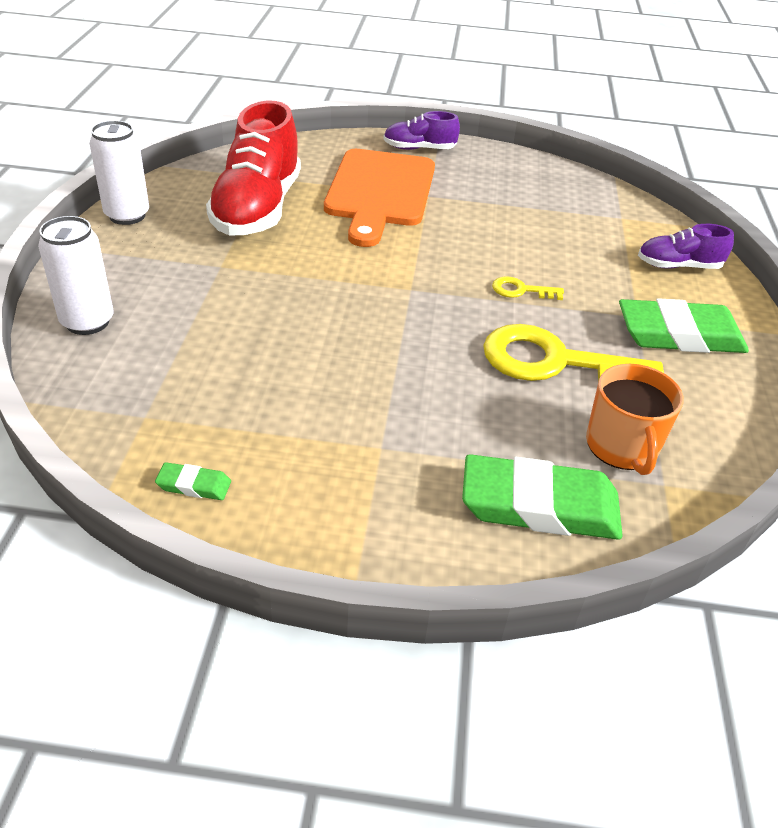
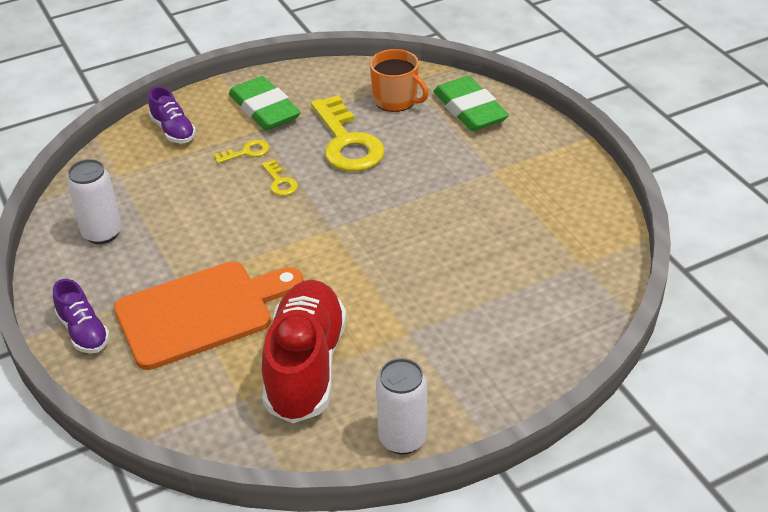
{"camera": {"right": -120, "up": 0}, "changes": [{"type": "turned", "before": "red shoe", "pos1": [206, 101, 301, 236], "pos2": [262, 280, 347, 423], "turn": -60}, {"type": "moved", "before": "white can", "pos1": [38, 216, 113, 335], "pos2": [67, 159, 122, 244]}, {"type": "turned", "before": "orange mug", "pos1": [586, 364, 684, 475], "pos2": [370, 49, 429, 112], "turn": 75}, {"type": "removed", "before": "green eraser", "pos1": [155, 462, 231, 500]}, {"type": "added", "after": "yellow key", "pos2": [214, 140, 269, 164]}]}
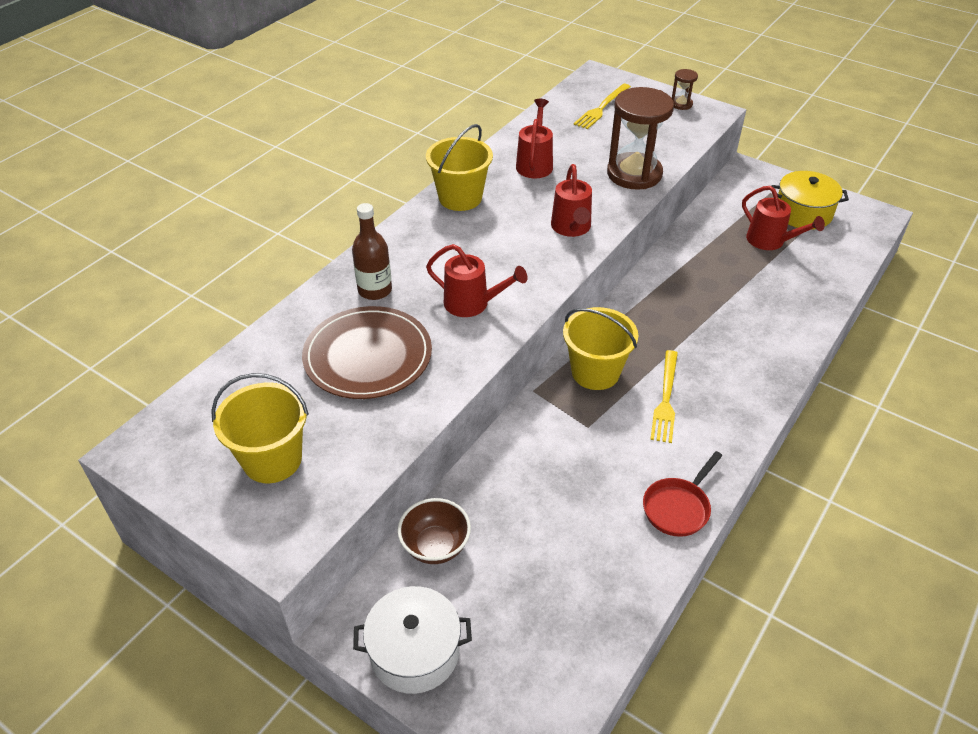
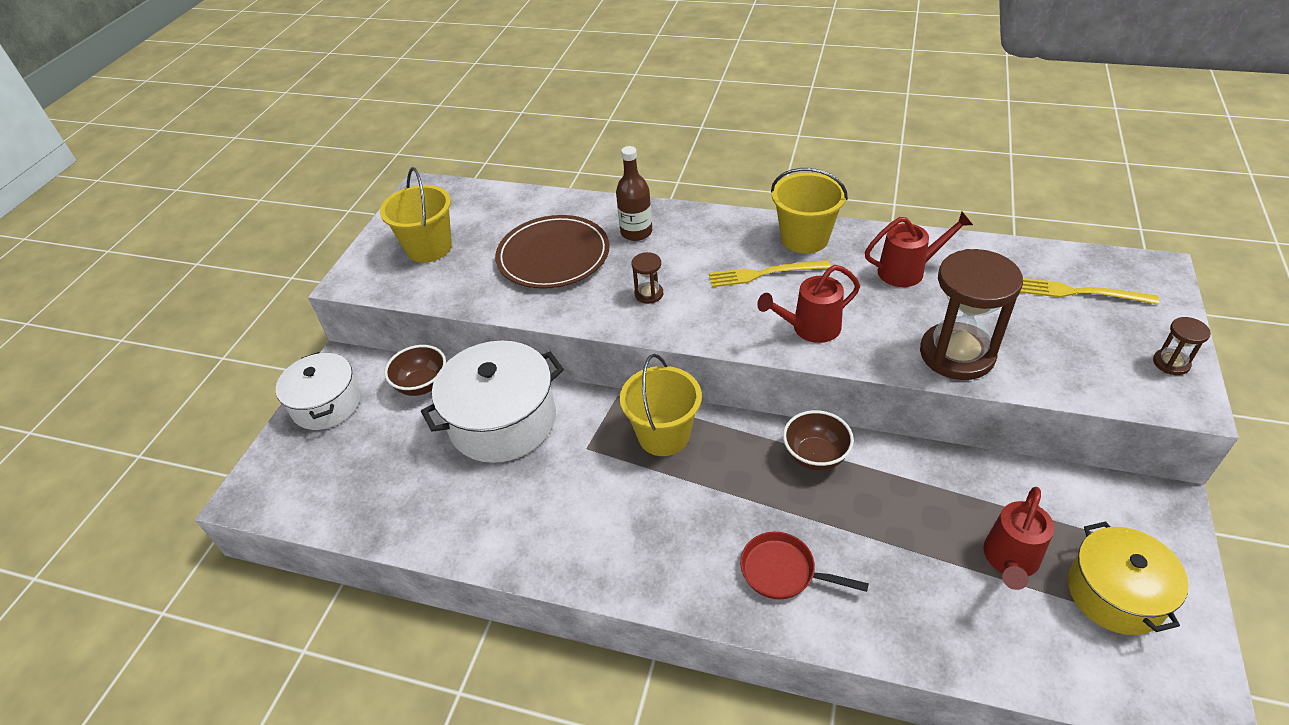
{"camera": {"right": 75, "up": 0}, "changes": [{"type": "replaced", "before": "red watering can", "after": "brown hourglass", "pos1": [426, 244, 528, 317], "pos2": [631, 252, 663, 304]}, {"type": "moved", "before": "yellow fork", "pos1": [650, 350, 678, 443], "pos2": [709, 260, 831, 287]}, {"type": "moved", "before": "red pan", "pos1": [643, 451, 722, 537], "pos2": [740, 532, 869, 599]}, {"type": "added", "after": "white pot", "pos2": [421, 341, 564, 463]}, {"type": "added", "after": "brown bowl", "pos2": [783, 410, 854, 471]}]}
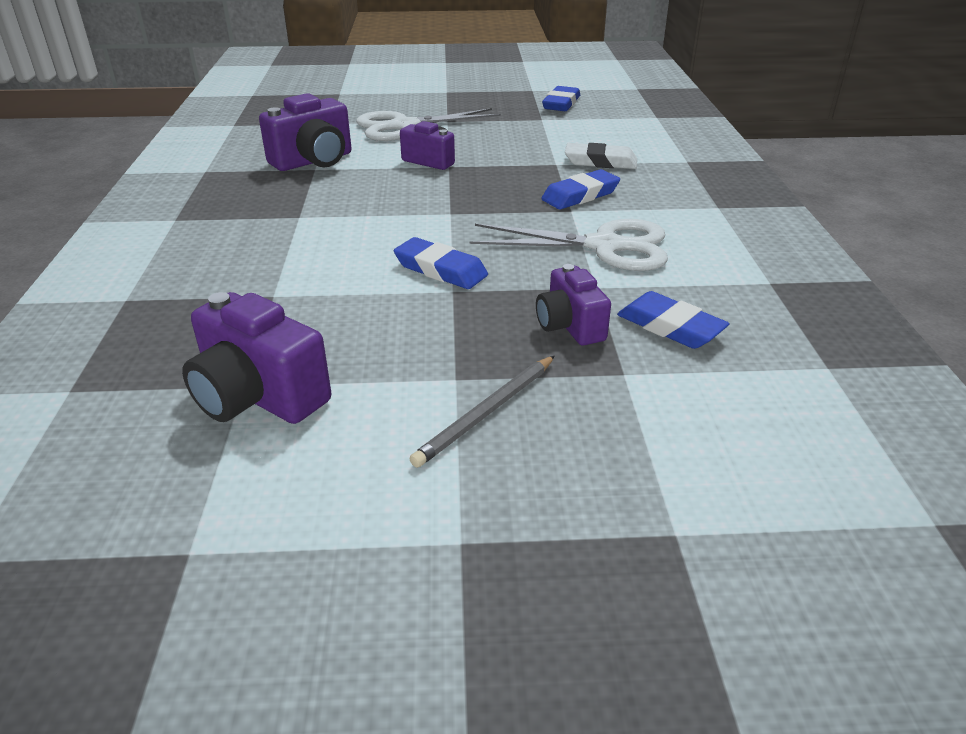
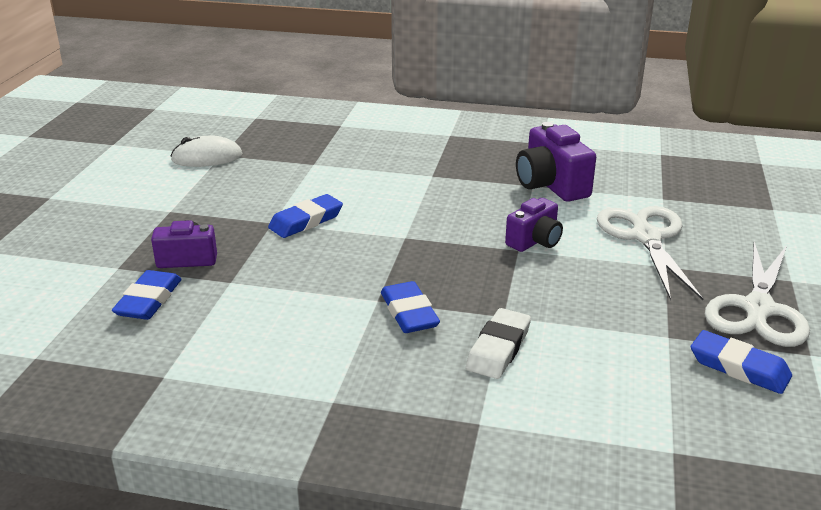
{"camera": {"right": 105, "up": -5}, "changes": [{"type": "moved", "before": "white scissors", "pos1": [470, 219, 668, 271], "pos2": [705, 242, 810, 347]}, {"type": "turned", "before": "blue eraser", "pos1": [617, 291, 729, 349], "pos2": [112, 270, 182, 320], "turn": -45}, {"type": "replaced", "before": "purple camera", "after": "white mouse", "pos1": [182, 292, 331, 424], "pos2": [171, 136, 243, 167]}, {"type": "removed", "before": "grey pencil", "pos1": [410, 356, 555, 468]}]}
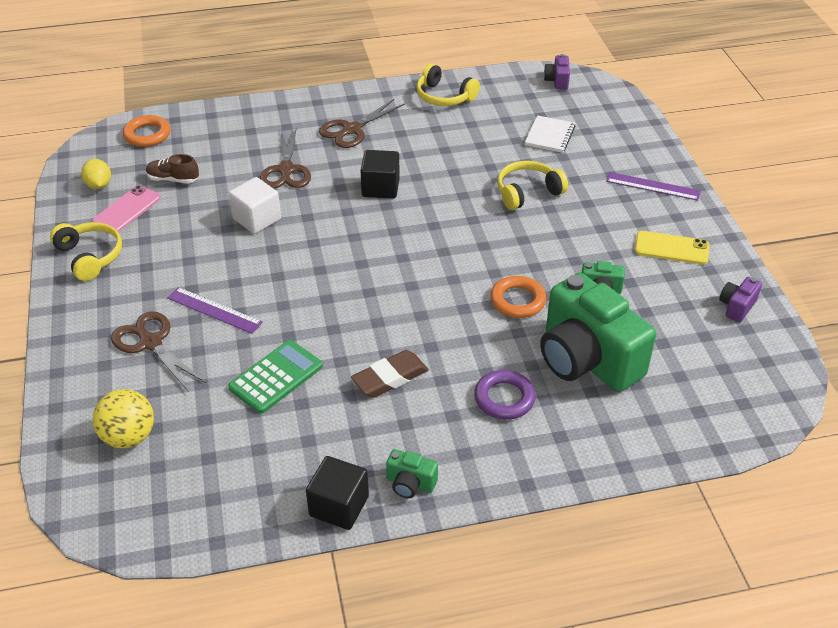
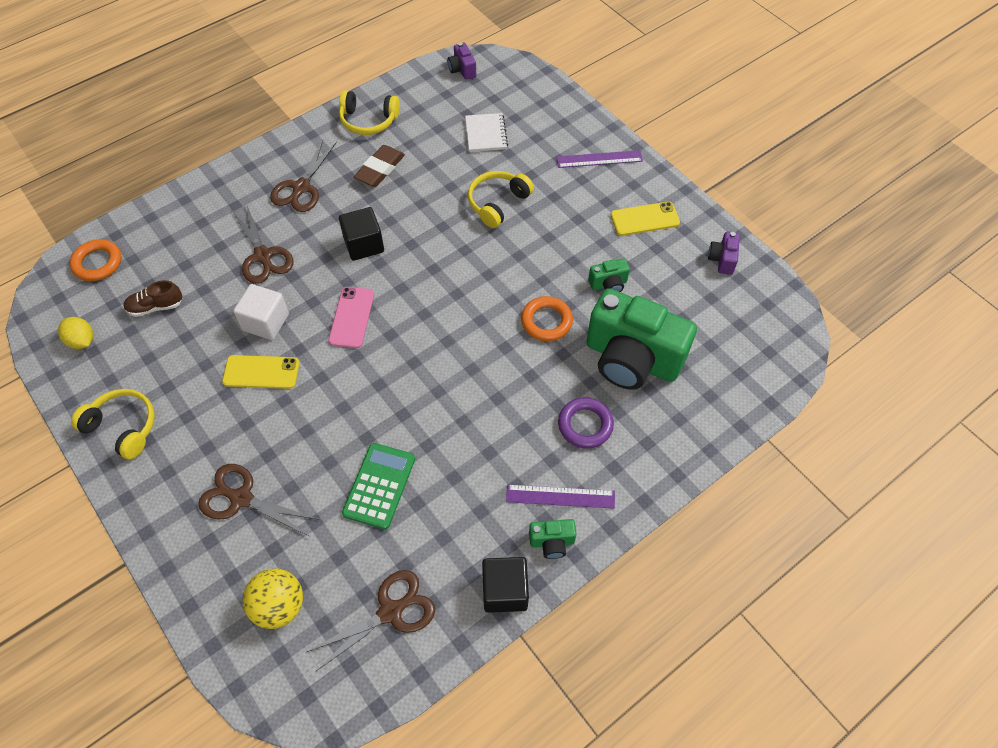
{"camera": {"right": -25, "up": 15}, "changes": [{"type": "moved", "before": "pink phone", "pos1": [92, 185, 161, 232], "pos2": [328, 287, 374, 348]}, {"type": "moved", "before": "purple ruler", "pos1": [167, 287, 263, 334], "pos2": [506, 485, 615, 509]}, {"type": "moved", "before": "brown eraser", "pos1": [351, 350, 429, 398], "pos2": [354, 145, 405, 187]}, {"type": "added", "after": "yellow phone", "pos2": [222, 355, 299, 389]}, {"type": "added", "after": "brown scissors", "pos2": [305, 570, 435, 671]}]}
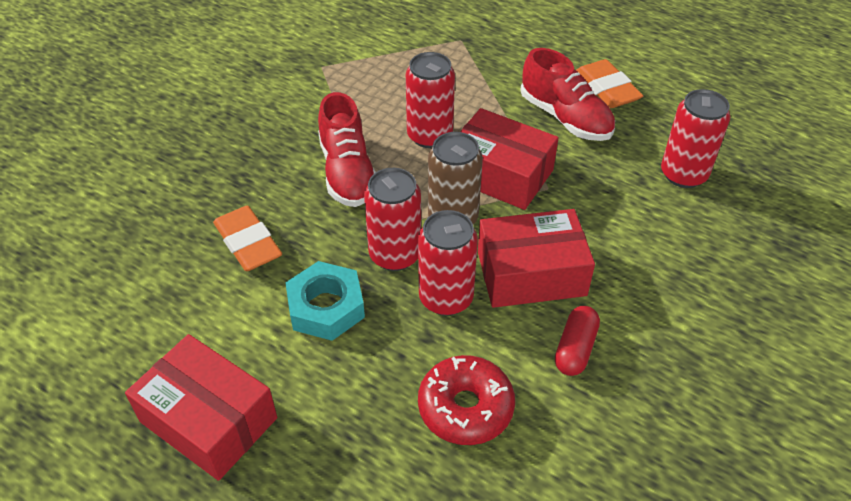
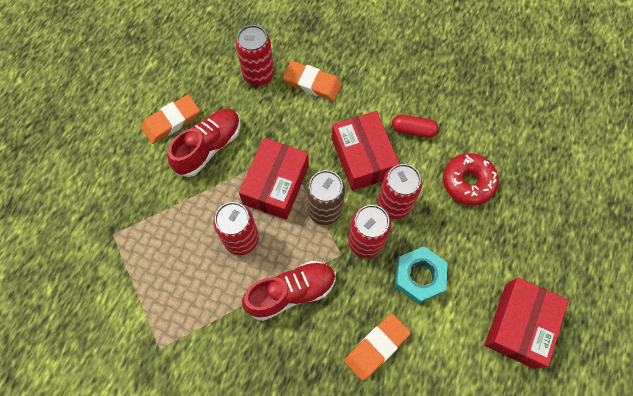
{"camera": {"right": -100, "up": 20}, "changes": [{"type": "added", "after": "orange eraser", "pos2": [283, 61, 342, 101]}]}
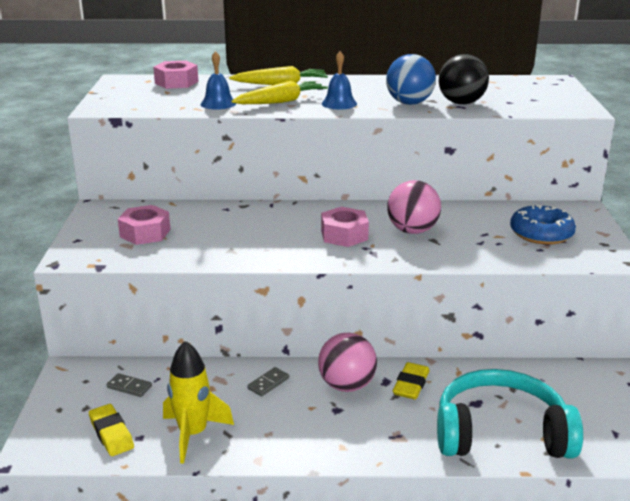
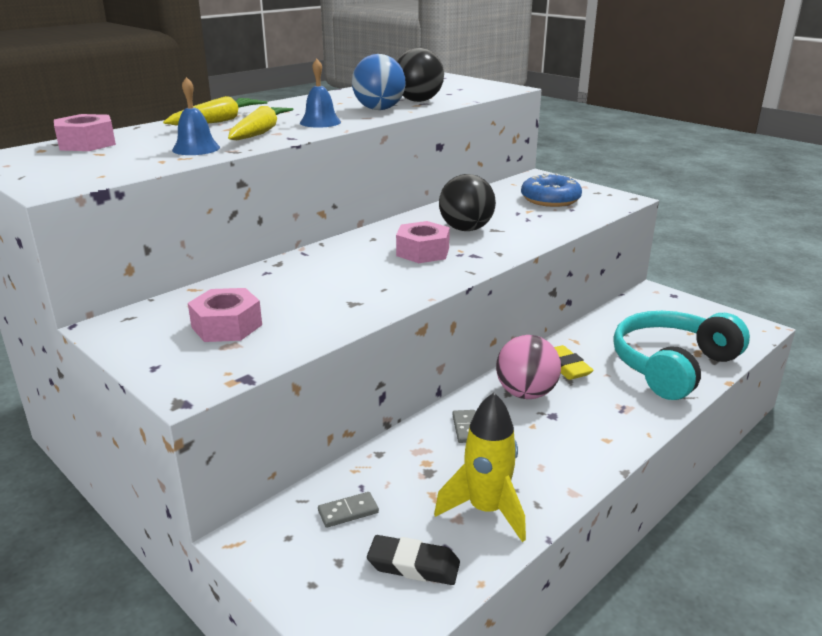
{"camera": {"right": -45, "up": 0}, "changes": [{"type": "recoloured", "before": "pink ball", "after": "black ball", "pos1": [387, 180, 441, 234], "pos2": [439, 174, 496, 231]}, {"type": "recoloured", "before": "yellow eraser", "after": "black eraser", "pos1": [89, 404, 134, 456], "pos2": [367, 535, 460, 585]}]}
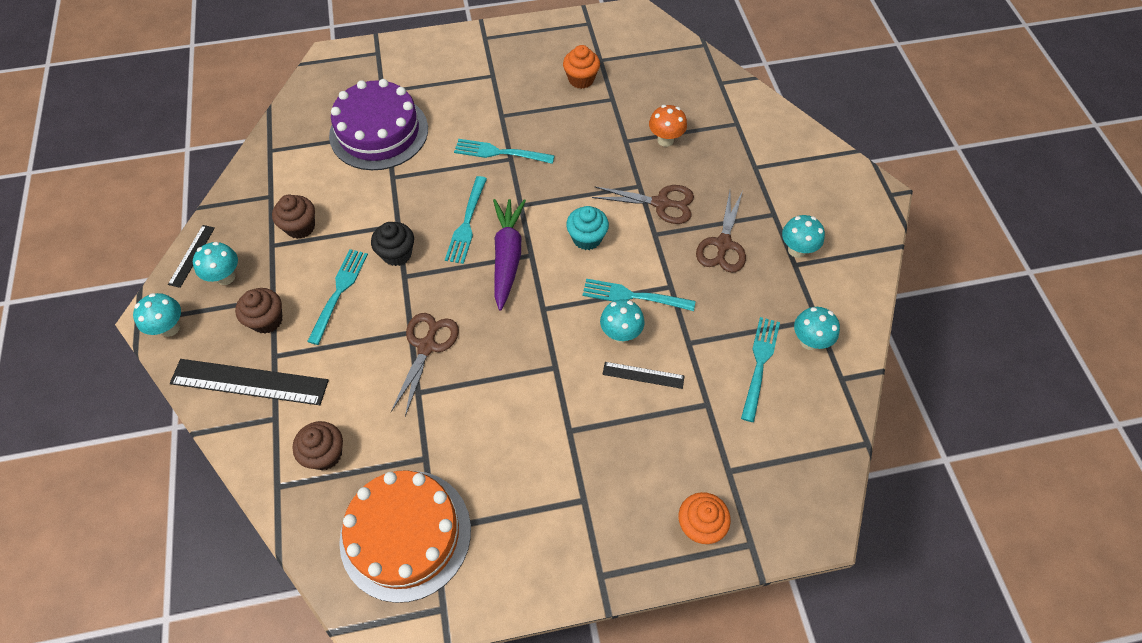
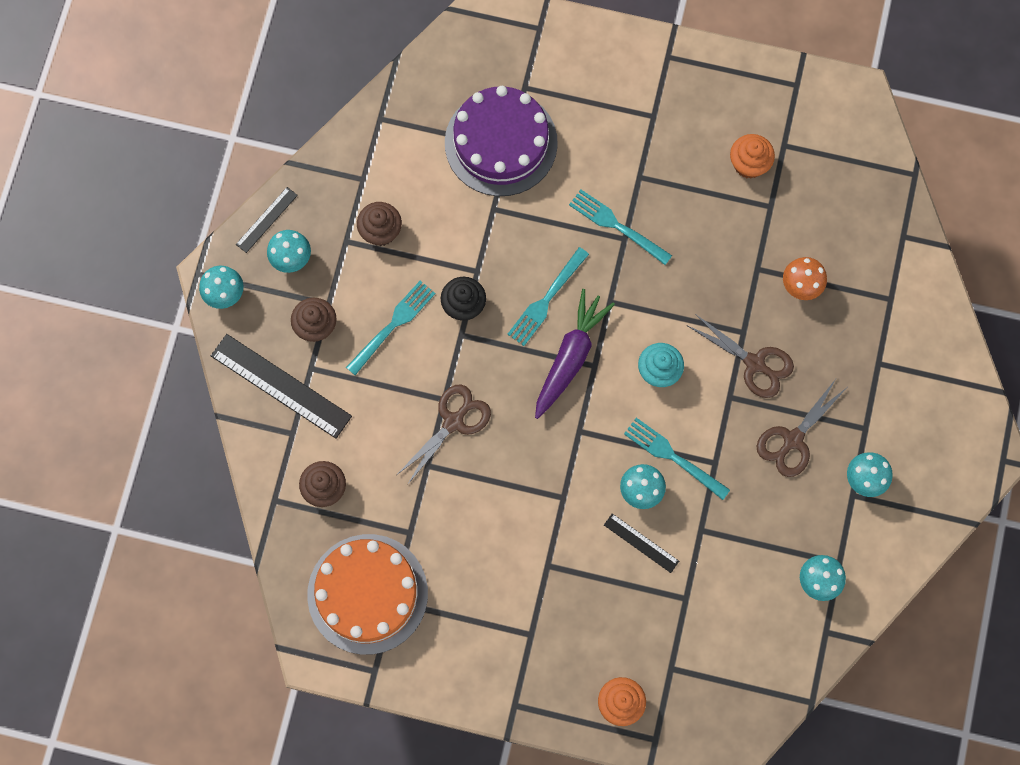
{"camera": {"right": 25, "up": 15}, "changes": [{"type": "removed", "before": "turquoise fork", "pos1": [741, 317, 780, 422]}]}
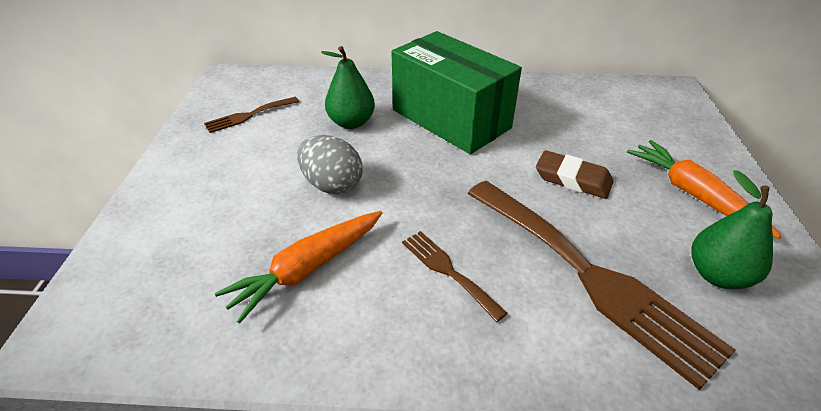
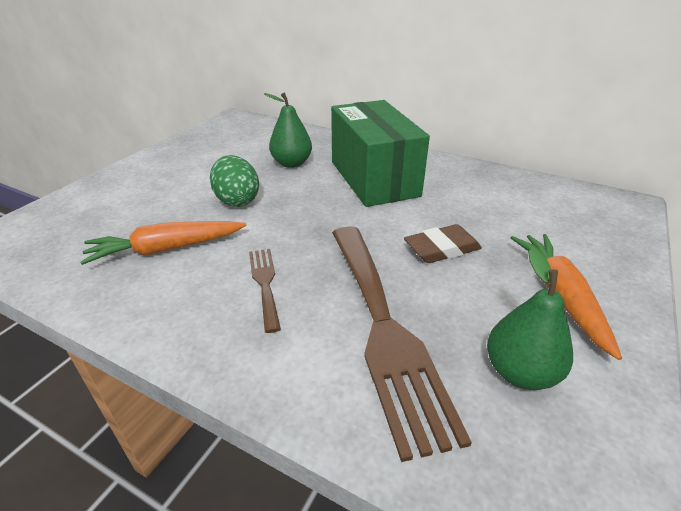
{"camera": {"right": 25, "up": -5}, "changes": [{"type": "removed", "before": "brown fork", "pos1": [204, 97, 299, 133]}, {"type": "recoloured", "before": "grey egg", "after": "green egg", "pos1": [297, 135, 363, 194], "pos2": [210, 155, 259, 207]}, {"type": "turned", "before": "brown eraser", "pos1": [536, 150, 614, 199], "pos2": [404, 224, 482, 263], "turn": -75}]}
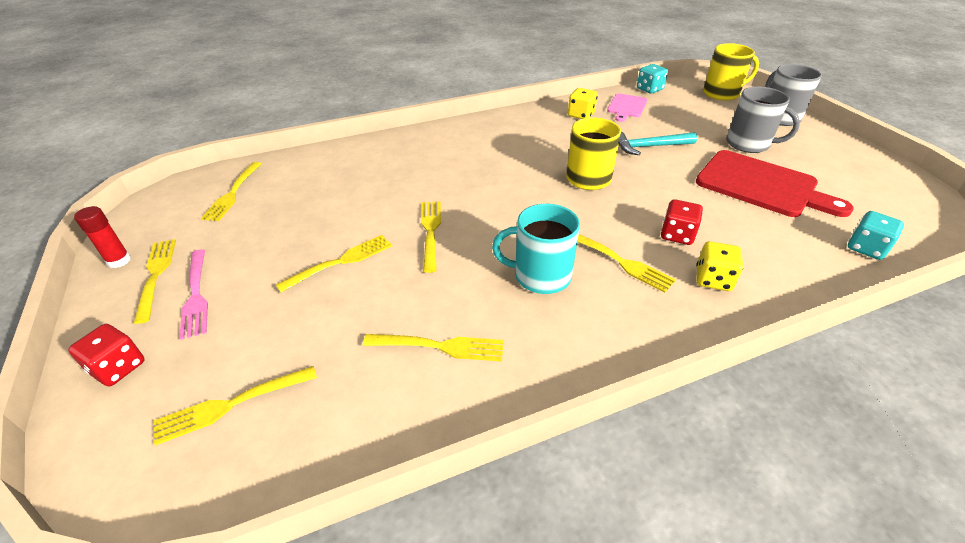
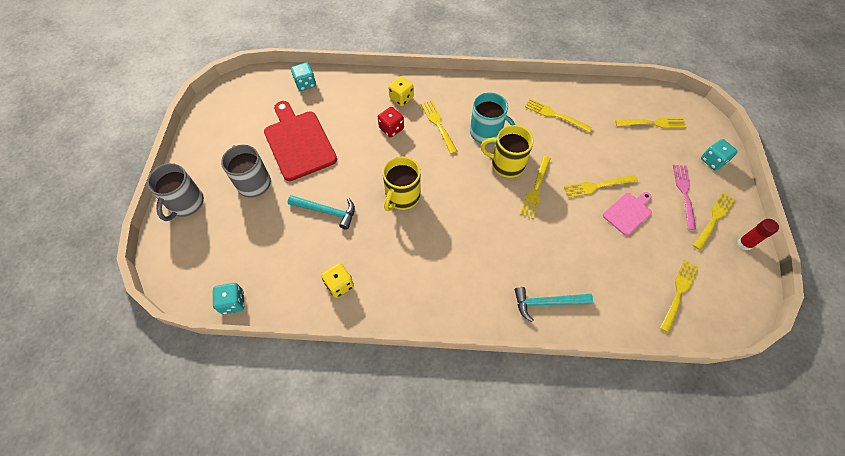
{"camera": {"right": -155, "up": 20}, "changes": [{"type": "moved", "before": "yellow mug", "pos1": [703, 43, 759, 100], "pos2": [481, 125, 534, 178]}, {"type": "moved", "before": "pink cutting board", "pos1": [607, 93, 647, 122], "pos2": [603, 192, 652, 236]}, {"type": "turned", "before": "yellow fork", "pos1": [134, 239, 176, 324], "pos2": [693, 192, 736, 250], "turn": -150}, {"type": "recoloured", "before": "red dice", "after": "turquoise dice", "pos1": [68, 324, 145, 386], "pos2": [701, 139, 738, 171]}, {"type": "added", "after": "turquoise hammer", "pos2": [515, 287, 593, 322]}]}
